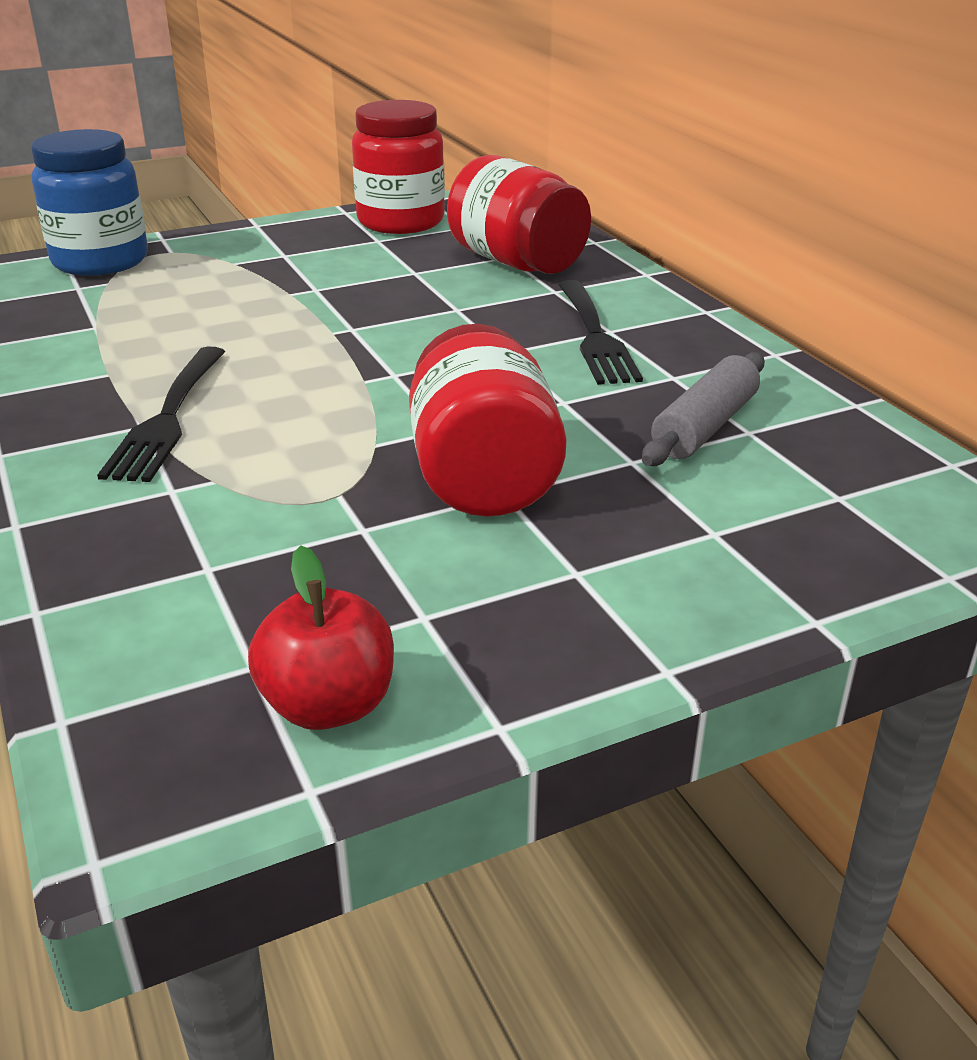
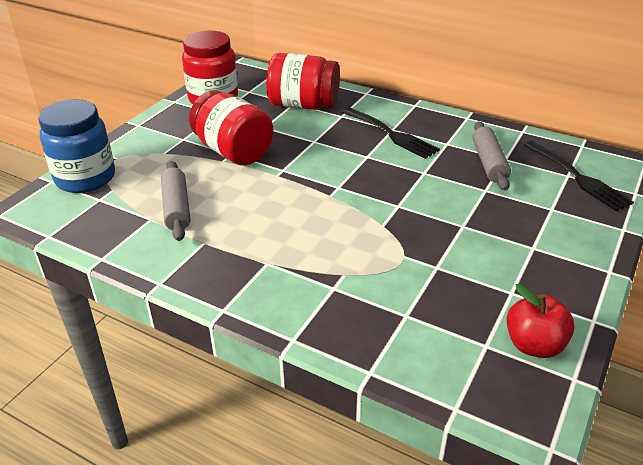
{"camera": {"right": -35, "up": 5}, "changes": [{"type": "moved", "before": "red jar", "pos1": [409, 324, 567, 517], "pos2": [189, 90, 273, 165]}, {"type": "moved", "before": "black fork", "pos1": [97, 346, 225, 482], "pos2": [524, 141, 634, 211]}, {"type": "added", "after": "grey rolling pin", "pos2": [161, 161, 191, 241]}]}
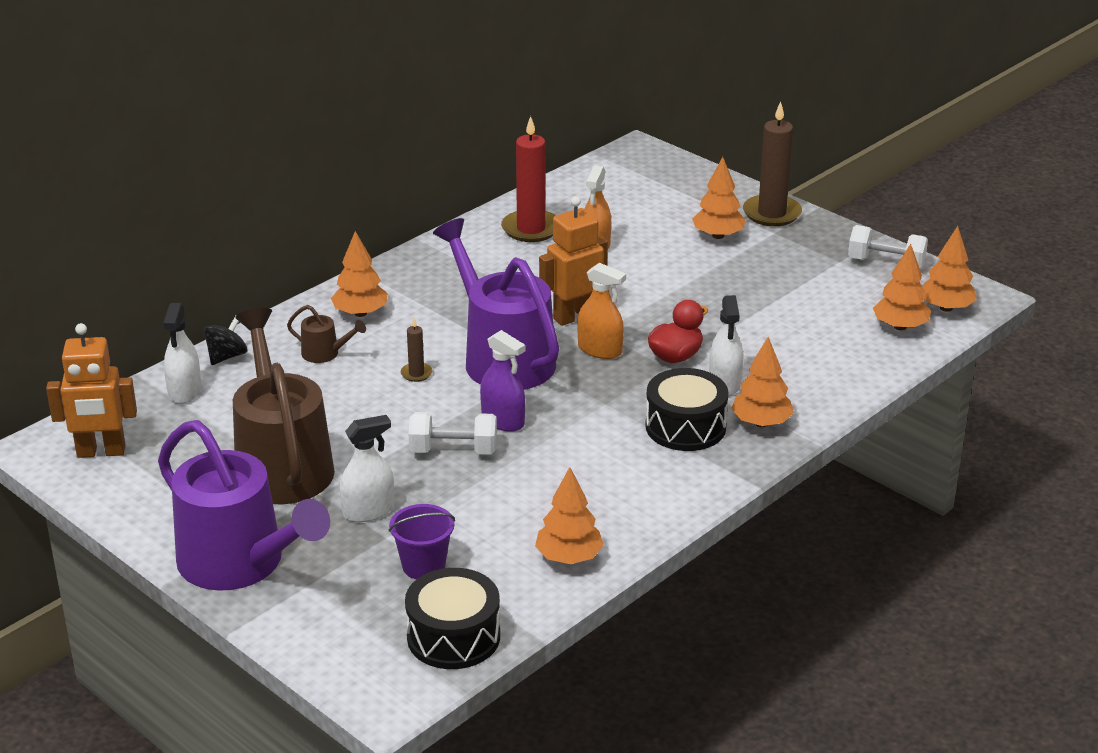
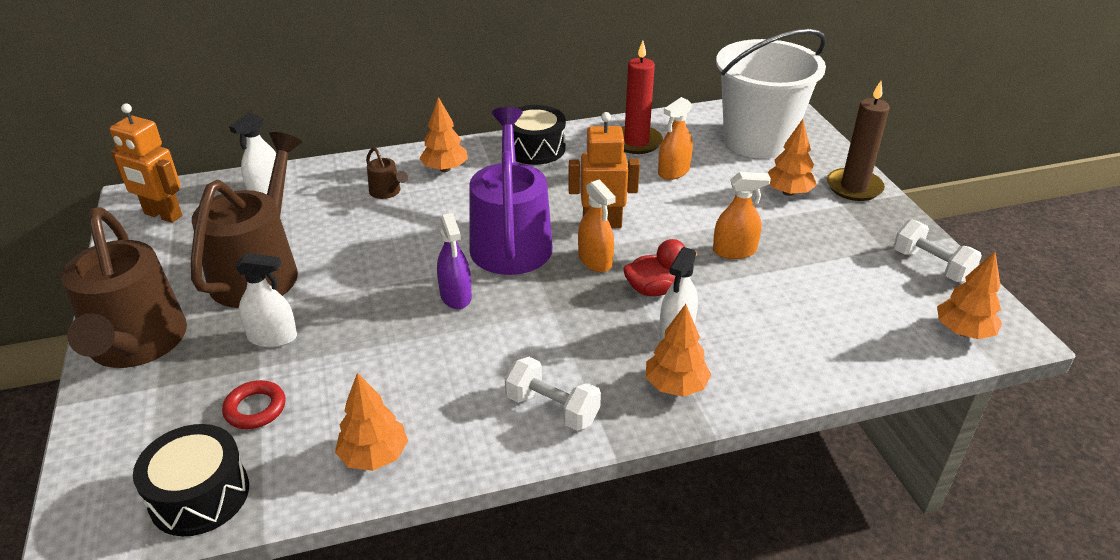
{"camera": {"right": 30, "up": 5}, "changes": [{"type": "removed", "before": "orange tree", "pos1": [873, 244, 931, 330]}, {"type": "removed", "before": "black spinning top", "pos1": [203, 316, 247, 365]}, {"type": "removed", "before": "brown candle", "pos1": [401, 318, 433, 382]}, {"type": "moved", "before": "black drum", "pos1": [645, 368, 728, 451], "pos2": [513, 105, 566, 165]}, {"type": "moved", "before": "white dumbbell", "pos1": [409, 412, 497, 454], "pos2": [505, 357, 601, 431]}, {"type": "recoloured", "before": "purple watering can", "after": "brown watering can", "pos1": [158, 420, 330, 591], "pos2": [61, 207, 187, 368]}, {"type": "replaced", "before": "purple bucket", "after": "red ring", "pos1": [389, 504, 455, 579], "pos2": [222, 380, 286, 429]}, {"type": "added", "after": "white bucket", "pos2": [716, 29, 826, 159]}, {"type": "added", "after": "orange spray bottle", "pos2": [713, 172, 771, 259]}]}
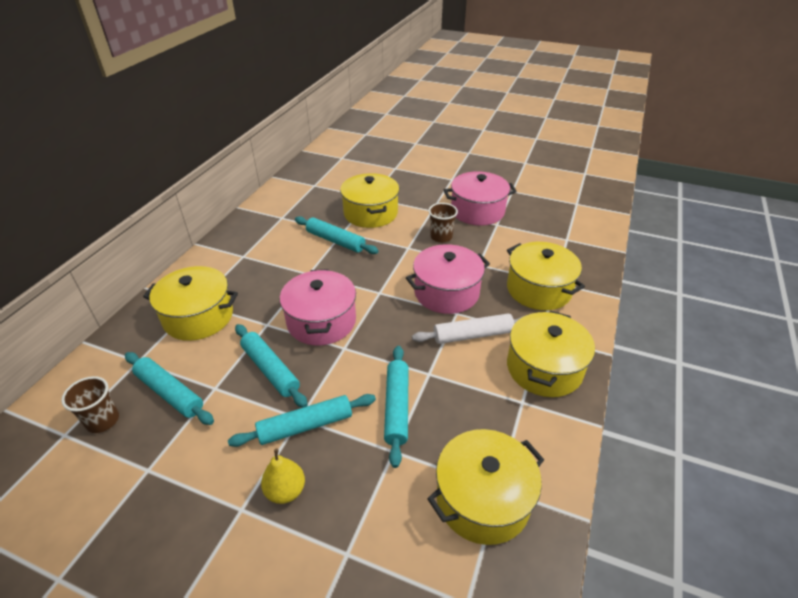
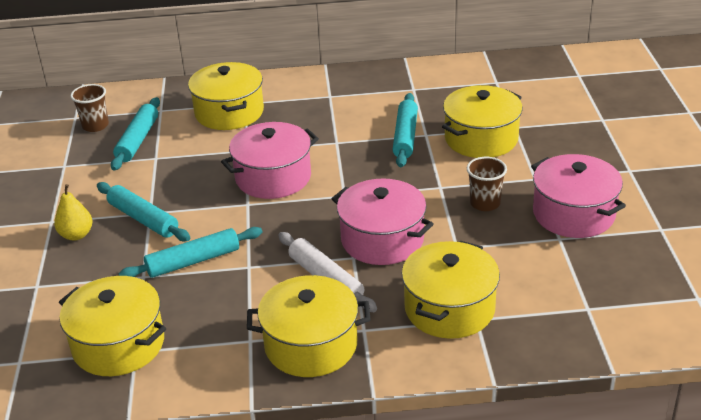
{"camera": {"right": 65, "up": -5}, "changes": [{"type": "removed", "before": "turquoise rolling pin", "pos1": [235, 324, 308, 408]}]}
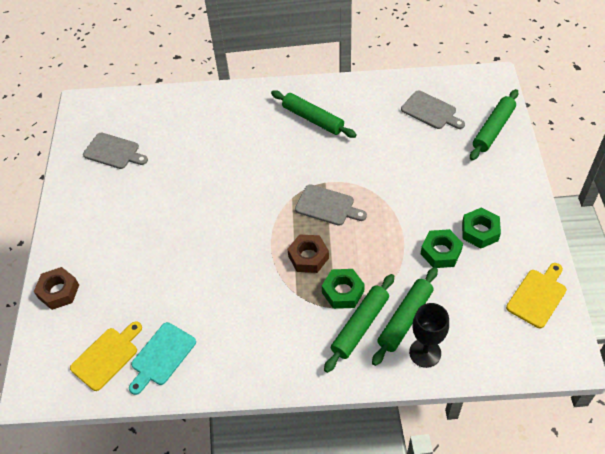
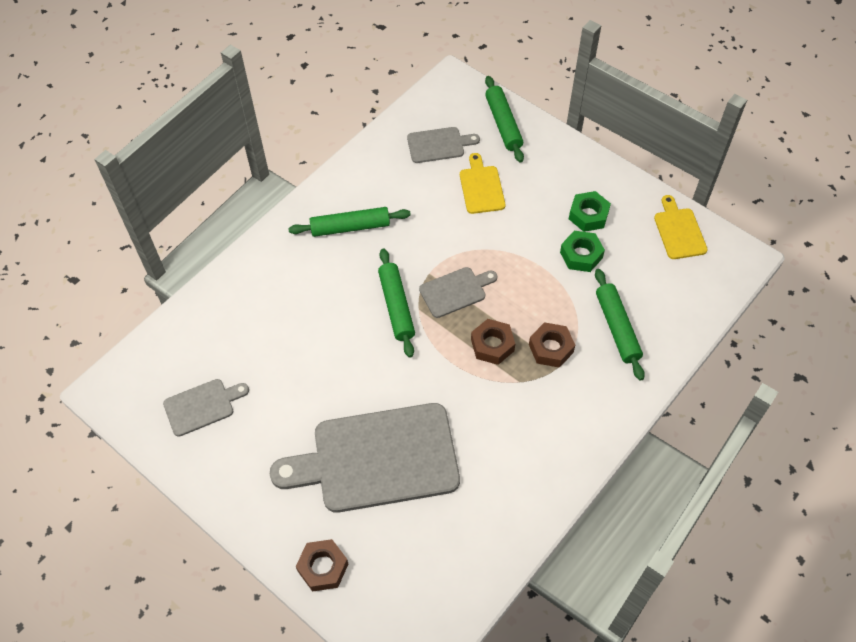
{"camera": {"right": -50, "up": 5}, "changes": [{"type": "recoloured", "before": "green nut", "after": "brown nut", "pos1": [322, 269, 365, 309], "pos2": [529, 322, 575, 368]}, {"type": "moved", "before": "green rolling pin", "pos1": [324, 274, 394, 373], "pos2": [378, 248, 415, 358]}, {"type": "removed", "before": "black goblet", "pos1": [409, 303, 449, 368]}, {"type": "moved", "before": "yellow cutting board", "pos1": [70, 322, 142, 391], "pos2": [460, 153, 506, 214]}, {"type": "removed", "before": "turquoise cutting board", "pos1": [129, 322, 196, 395]}, {"type": "added", "after": "grey cutting board", "pos2": [270, 403, 460, 513]}]}
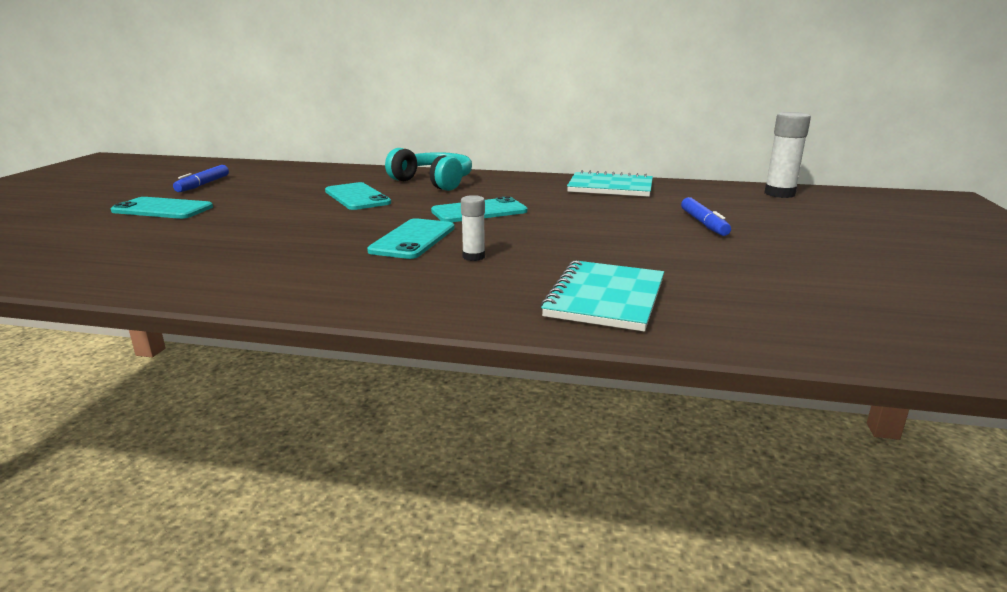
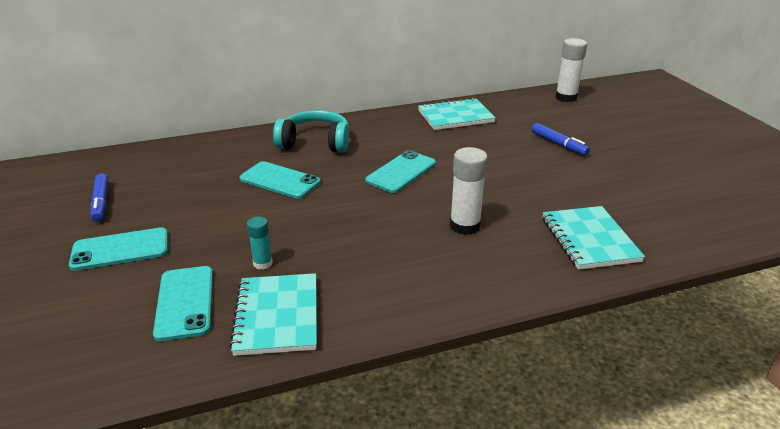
{"camera": {"right": -30, "up": 10}, "changes": [{"type": "resized", "before": "white glue stick", "pos1": [461, 195, 485, 261], "pos2": [450, 147, 488, 235], "scale": 1.74}, {"type": "moved", "before": "turquoise phone", "pos1": [367, 218, 455, 259], "pos2": [153, 266, 213, 341]}, {"type": "added", "after": "turquoise glue stick", "pos2": [247, 217, 273, 270]}, {"type": "added", "after": "turquoise notebook", "pos2": [229, 273, 317, 356]}]}
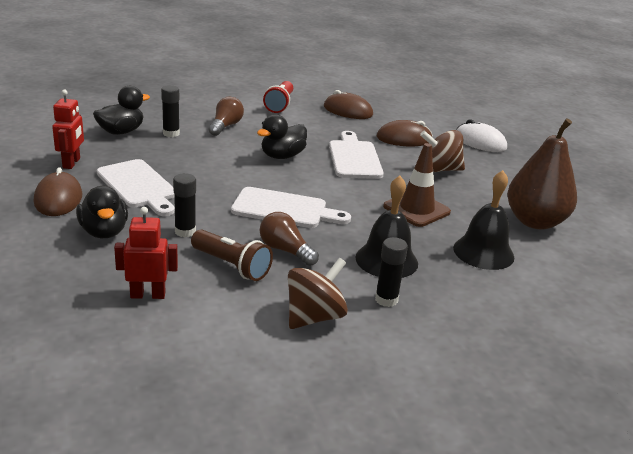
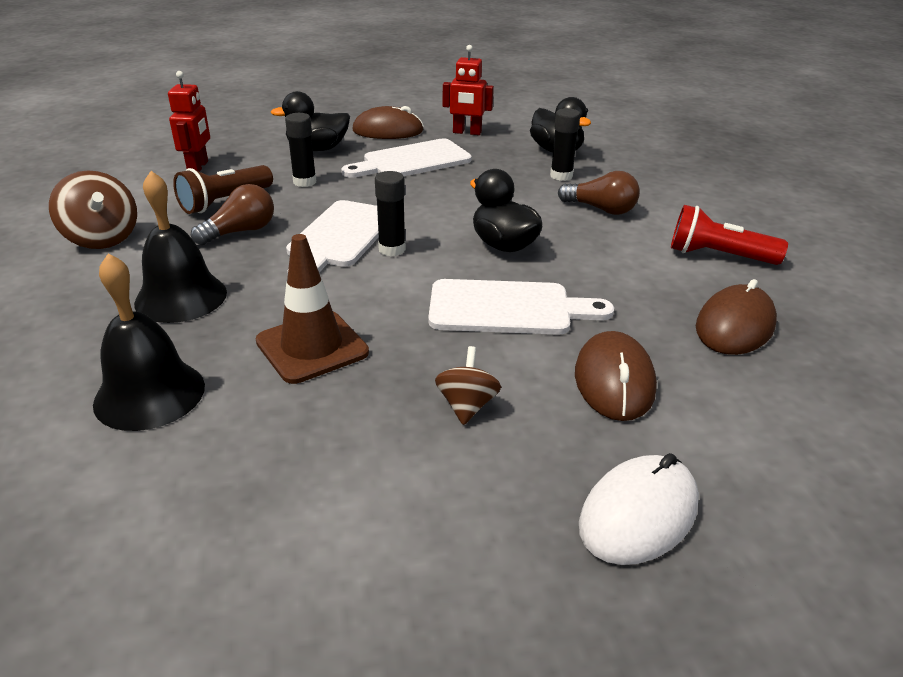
{"camera": {"right": 100, "up": 5}, "changes": [{"type": "removed", "before": "brown pear", "pos1": [507, 118, 577, 230]}, {"type": "resized", "before": "brown spinning top", "pos1": [420, 130, 465, 172], "pos2": [435, 346, 501, 425], "scale": 0.61}, {"type": "moved", "before": "black glue stick", "pos1": [375, 237, 408, 307], "pos2": [375, 171, 406, 256]}]}
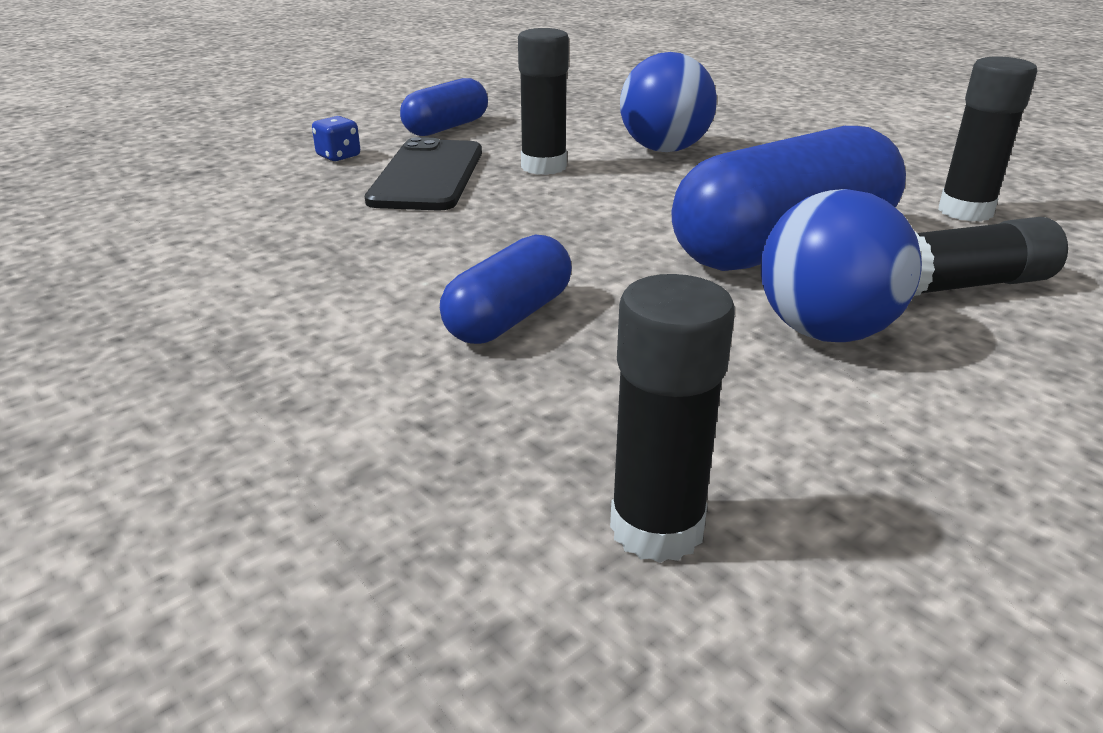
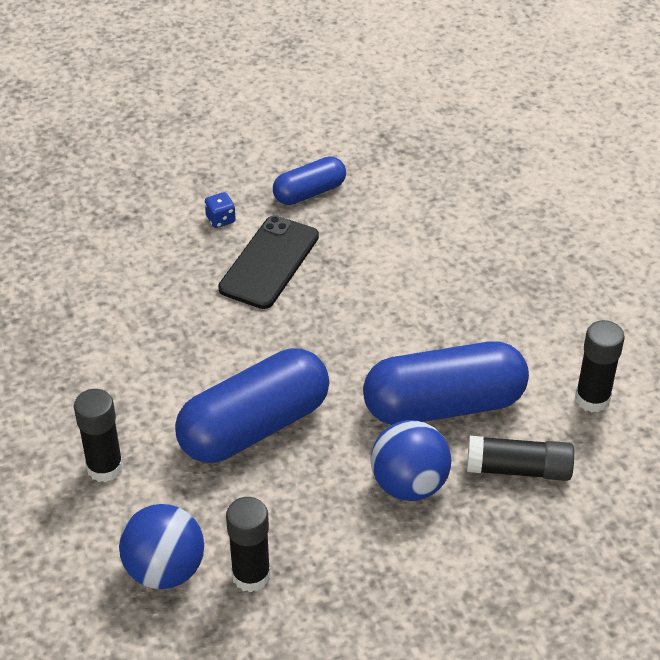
{"camera": {"right": 20, "up": 15}, "changes": [{"type": "moved", "before": "black glue stick", "pos1": [518, 28, 569, 175], "pos2": [74, 389, 123, 482]}, {"type": "moved", "before": "blue ball", "pos1": [620, 52, 717, 152], "pos2": [119, 504, 204, 589]}, {"type": "resized", "before": "blue capsule", "pos1": [440, 235, 572, 344], "pos2": [175, 348, 329, 463], "scale": 1.83}]}
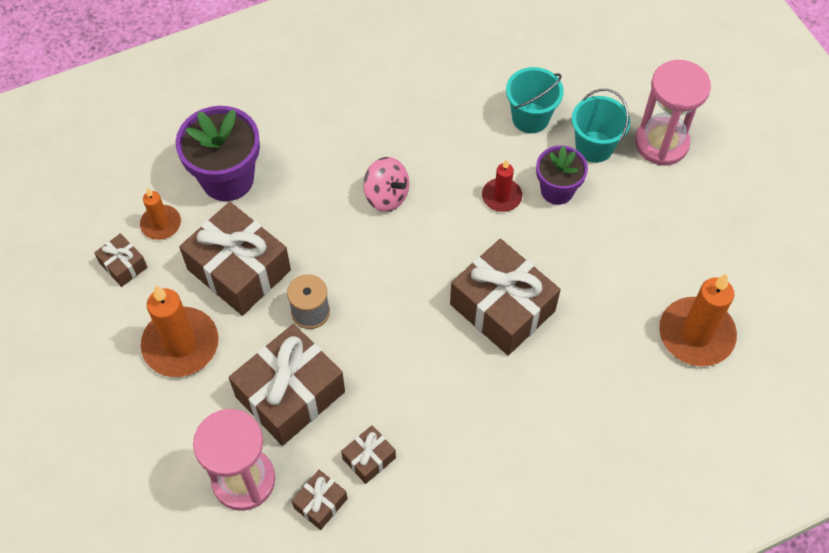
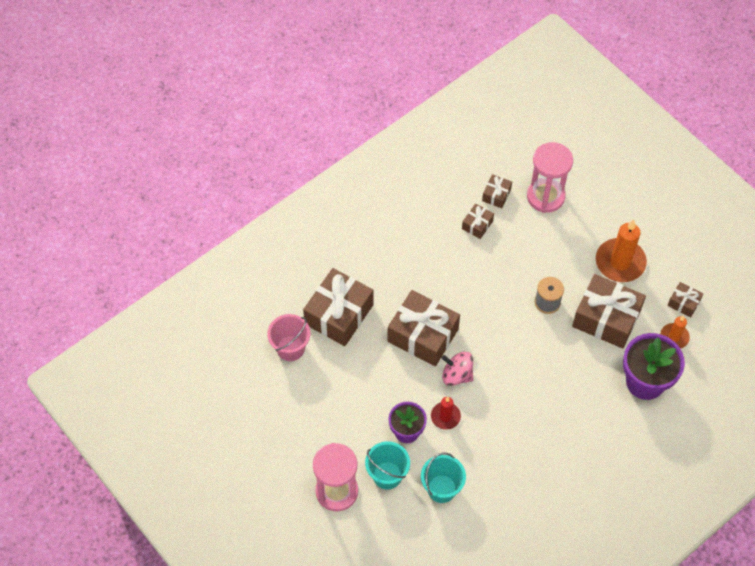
{"camera": {"right": 165, "up": 0}, "changes": [{"type": "moved", "before": "pink spinning top", "pos1": [363, 157, 409, 212], "pos2": [442, 352, 473, 386]}, {"type": "replaced", "before": "orange candle", "after": "pink bucket", "pos1": [659, 274, 737, 366], "pos2": [267, 314, 310, 361]}, {"type": "moved", "before": "brown gift", "pos1": [229, 324, 345, 446], "pos2": [303, 268, 374, 346]}]}
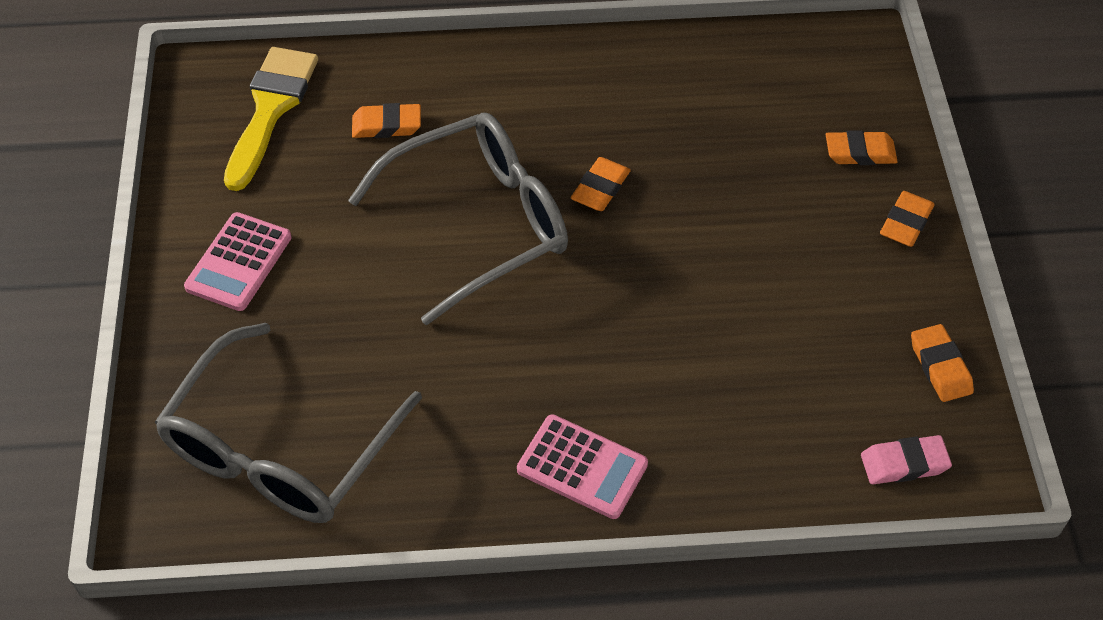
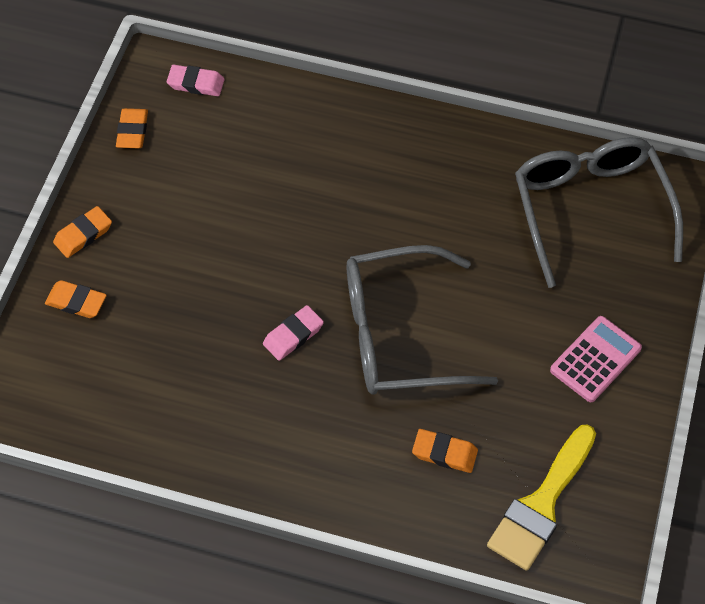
{"camera": {"right": -160, "up": 5}, "changes": [{"type": "recoloured", "before": "orange eraser", "after": "pink eraser", "pos1": [571, 157, 631, 211], "pos2": [263, 305, 324, 361]}, {"type": "turned", "before": "grey glasses", "pos1": [155, 323, 422, 523], "pos2": [515, 137, 683, 288], "turn": -60}, {"type": "removed", "before": "pink calculator", "pos1": [517, 414, 648, 519]}]}
